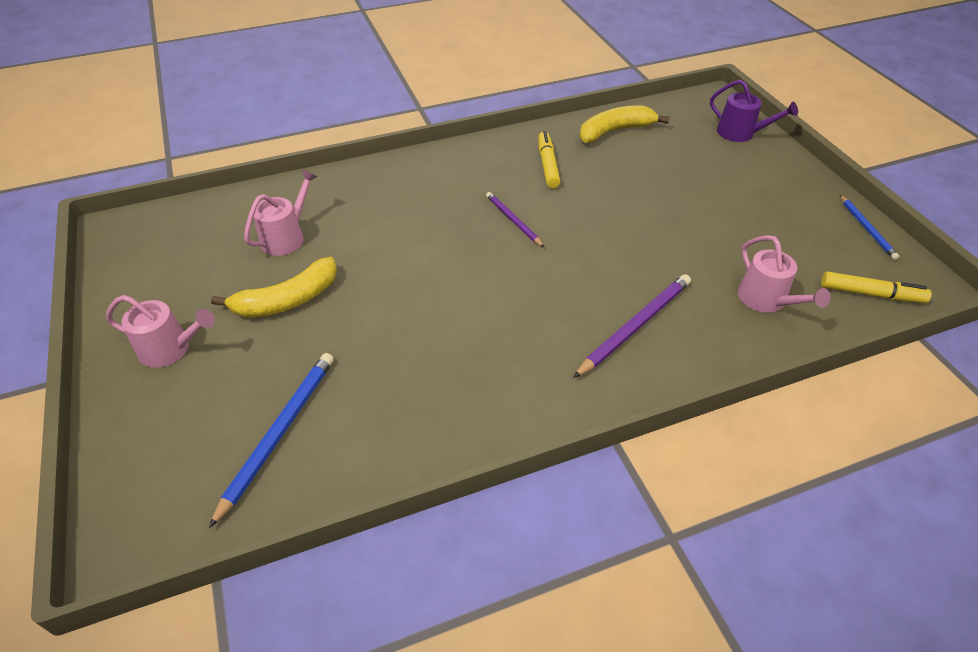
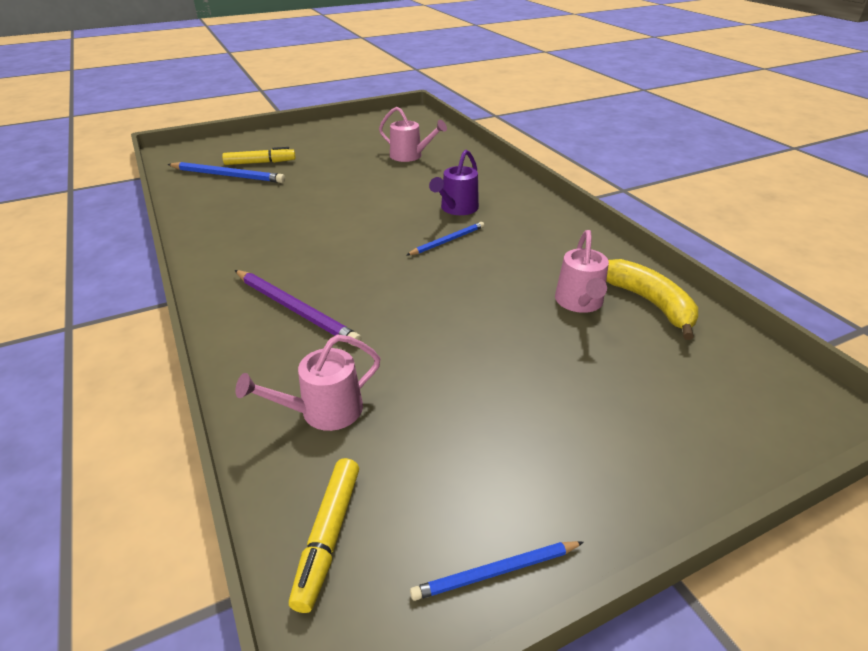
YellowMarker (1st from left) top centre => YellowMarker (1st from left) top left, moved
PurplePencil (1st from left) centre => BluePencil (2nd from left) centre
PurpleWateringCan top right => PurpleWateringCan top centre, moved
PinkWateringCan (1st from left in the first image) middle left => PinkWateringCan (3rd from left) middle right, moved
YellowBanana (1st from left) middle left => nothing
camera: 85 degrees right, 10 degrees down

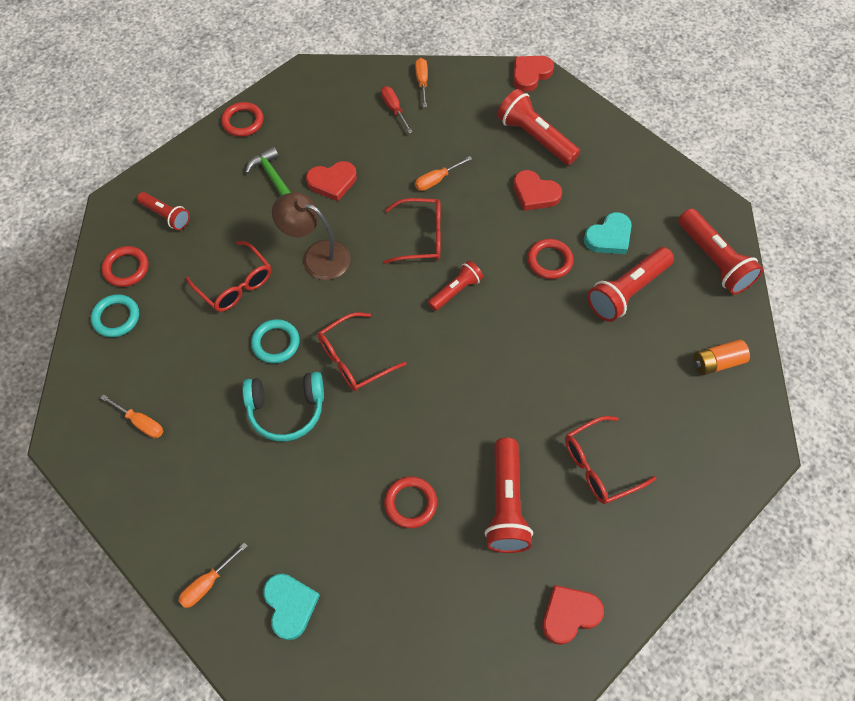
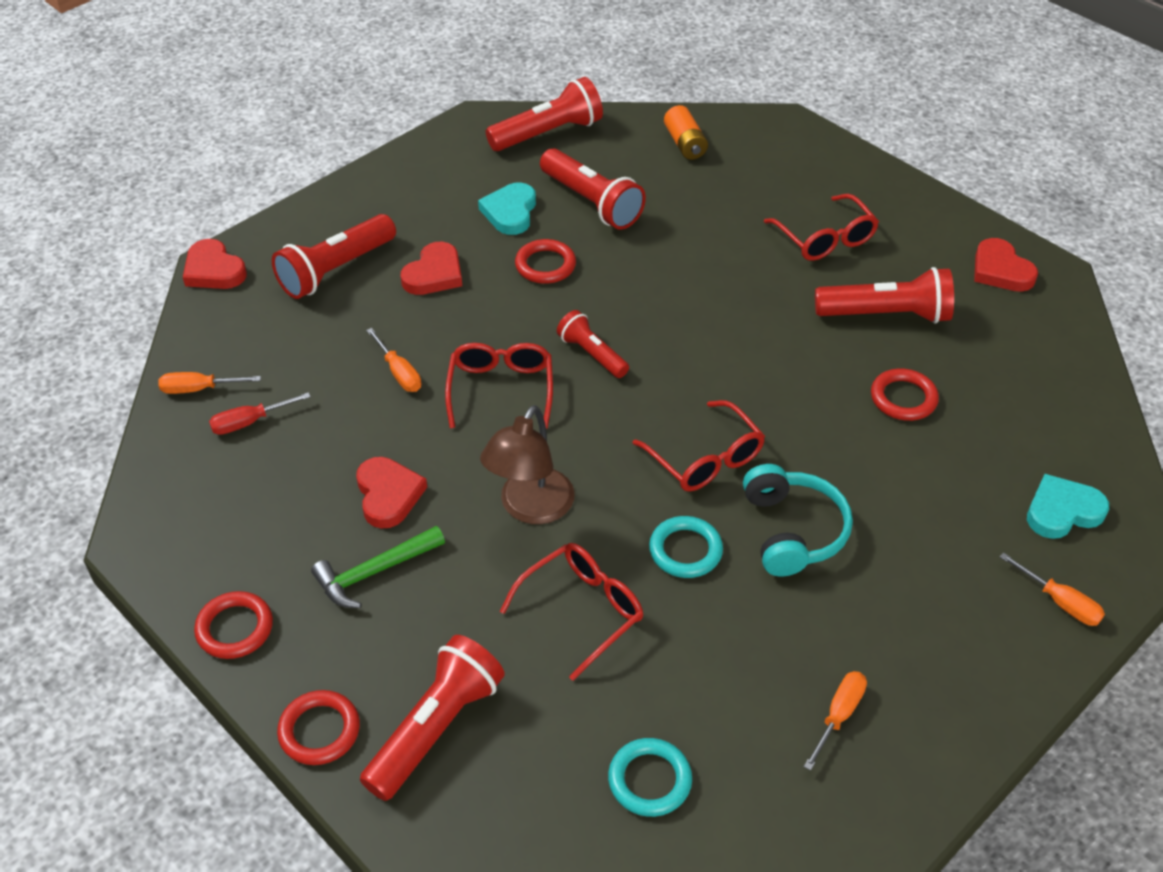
RedRing (1st from left in the first image) middle left => RedRing (2nd from left) bottom left, moved
RedFlashlight (1st from left in the first image) top left => RedFlashlight (2nd from left) bottom centre, x1.64
TurquoiseHeart (2nd from left in the first image) top right => TurquoiseHeart (1st from left) top centre, 135 degrees counterclockwise
camera: 90 degrees left, 15 degrees down

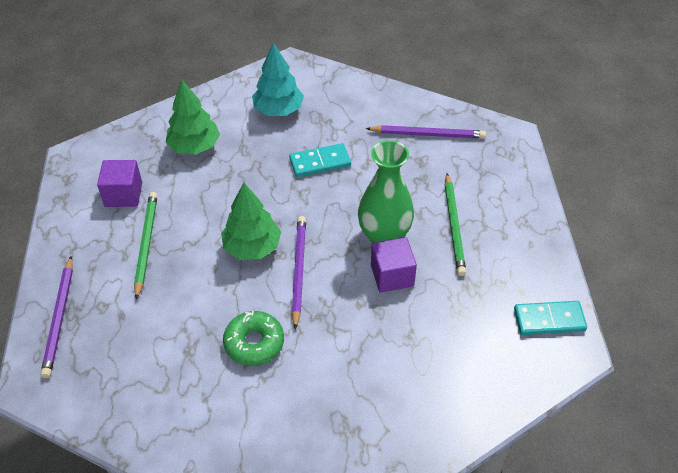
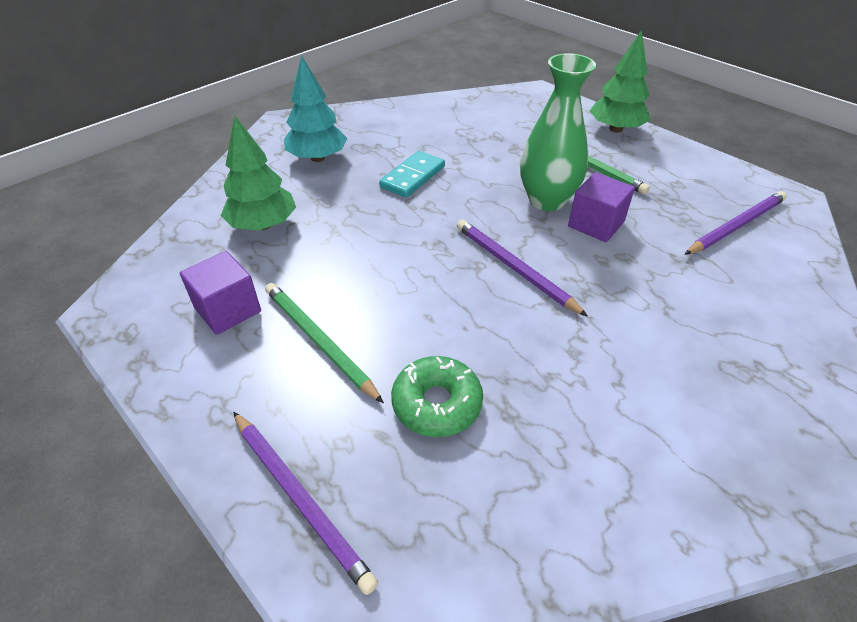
GreenDonut bottom centre => GreenDonut centre, moved
GreenTree (2nd from left) centre => GreenTree (2nd from left) top right, moved
PurplePencil (3rd from left) top centre => PurplePencil (3rd from left) middle right, moved
TurquoiseDomino (2nd from left) bottom right => nothing
camera: 40 degrees left, 5 degrees down

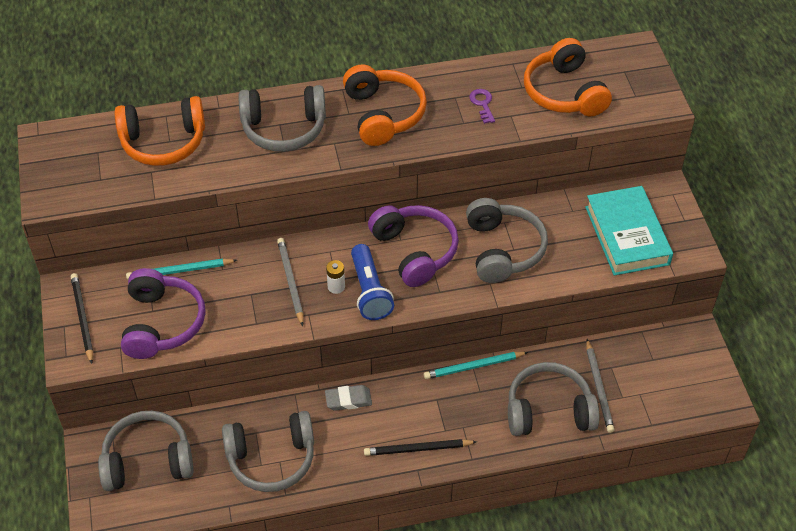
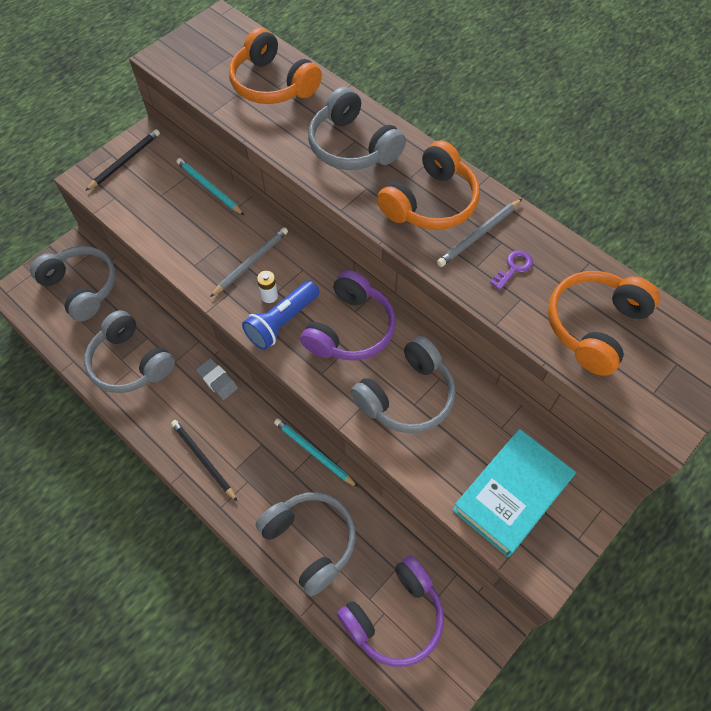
PurpleHeadphones (1st from left in the first image) middle left => PurpleHeadphones (2nd from left) bottom centre, moved
GreyPencil (2nd from left) bottom right => GreyPencil (2nd from left) top right, moved
camera: 55 degrees right, 10 degrees up

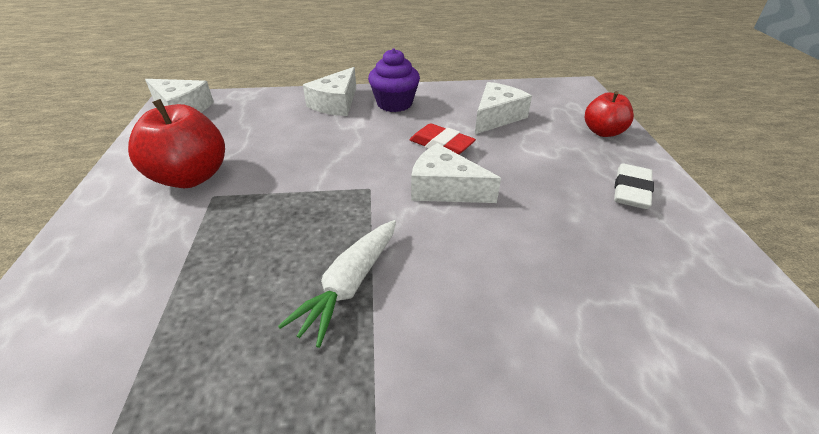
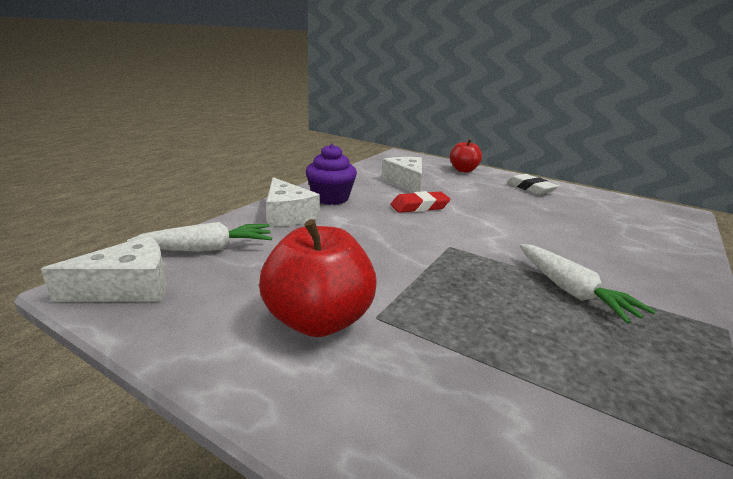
nothing => WhiteCarrot (1st from left) middle left
WhiteCheese (3rd from left) centre => nothing
camera: 55 degrees left, 15 degrees down

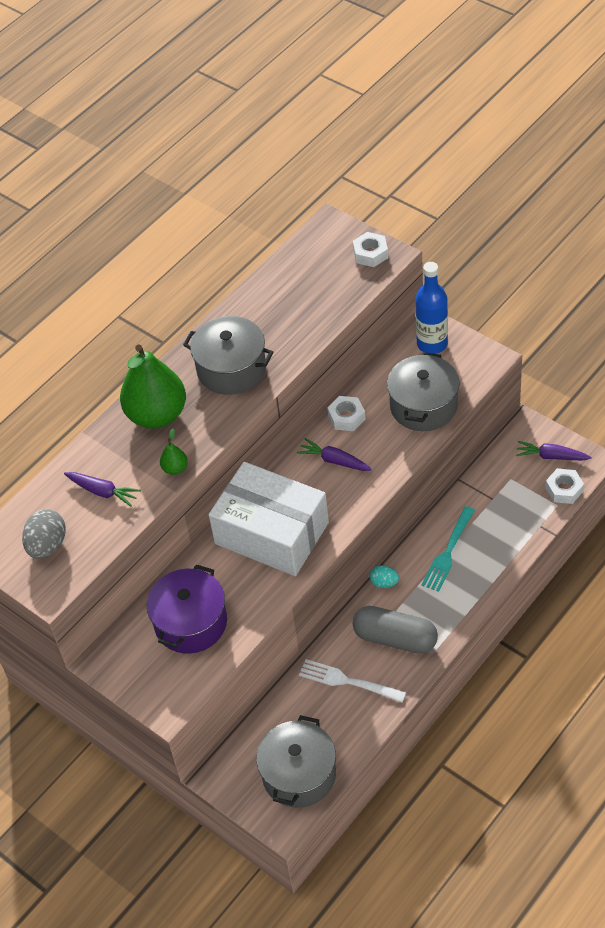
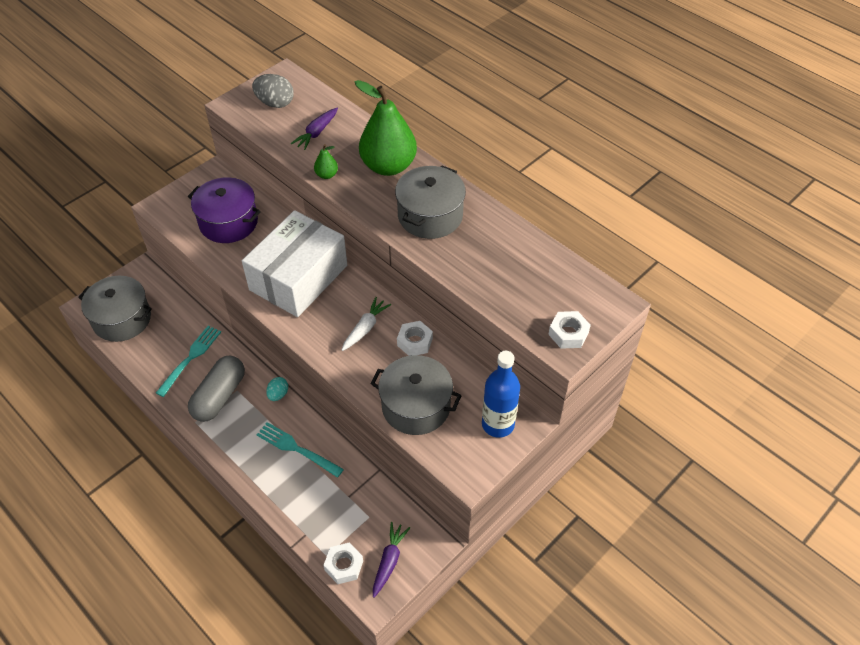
WhiteFork bottom centre => TurquoiseFork (1st from left) middle left
PurpleCarrot (2nd from left) centre => WhiteCarrot centre
camera: 90 degrees right, 0 degrees up

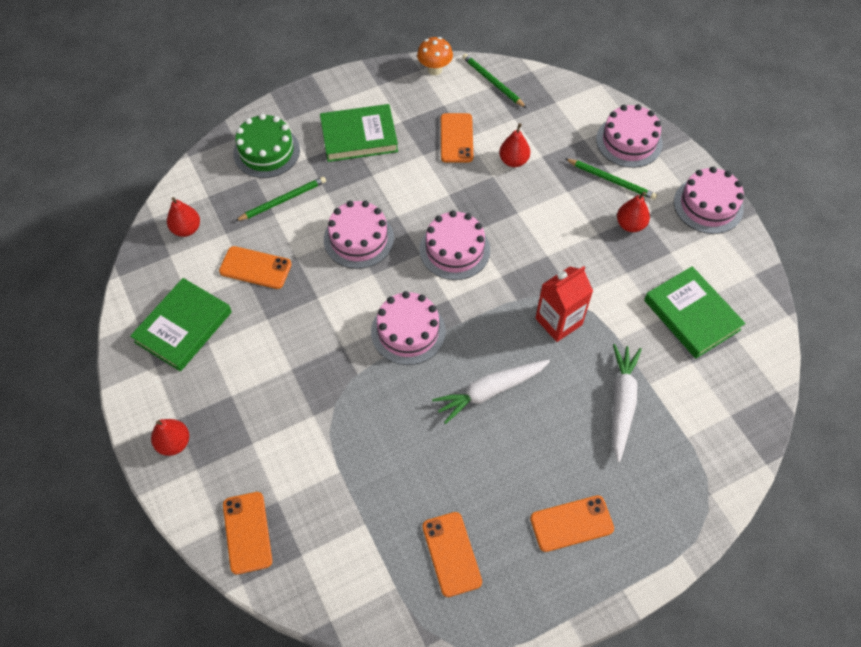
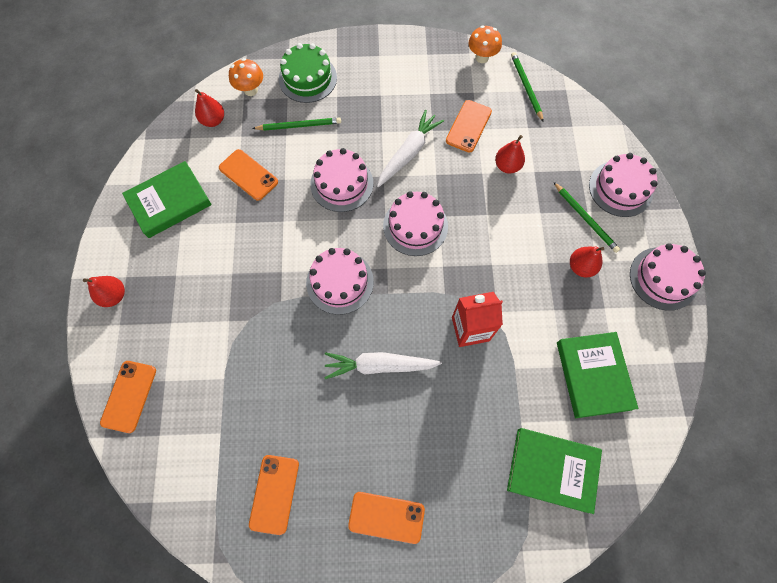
nothing => OrangeMushroom (1st from left) top left
WhiteCarrot (2nd from left) middle right => WhiteCarrot (2nd from left) top centre, moved
GreenBook (2nd from left) top centre => GreenBook (2nd from left) bottom right, moved
camera: 25 degrees right, 10 degrees up

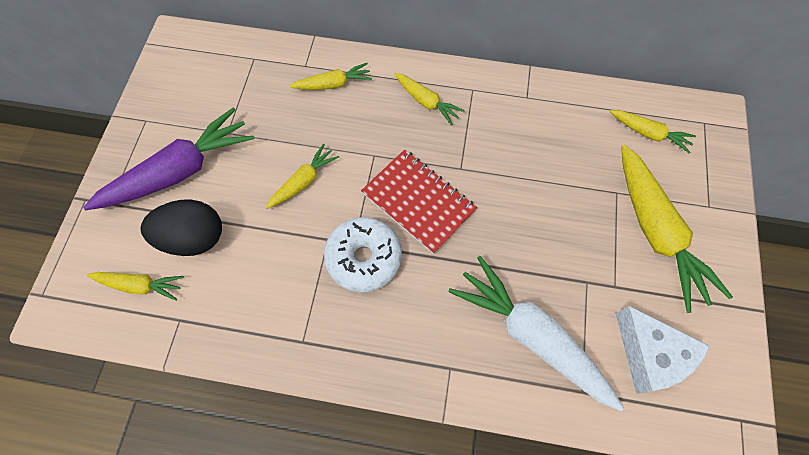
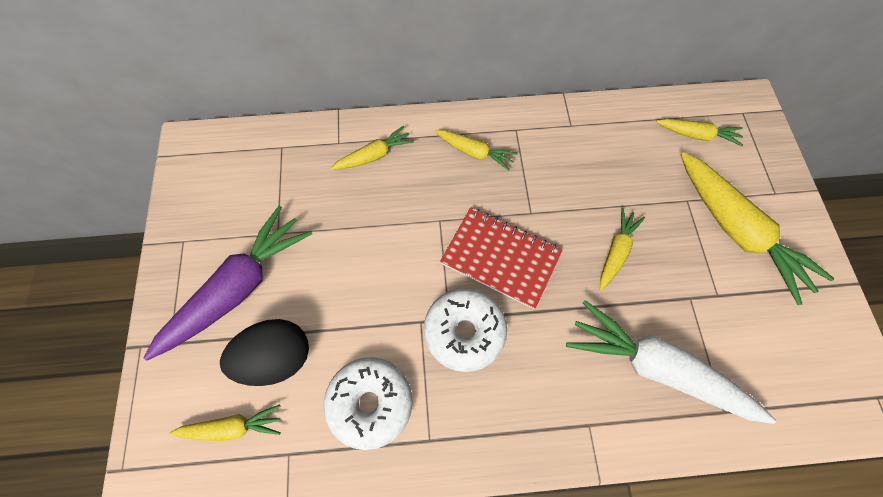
nothing => WhiteDonut (1st from left) bottom centre
YellowCarrot (2nd from left in the first image) centre => YellowCarrot (4th from left) middle right, moved
WhiteCheese bottom right => nothing
camera: 15 degrees left, 0 degrees up

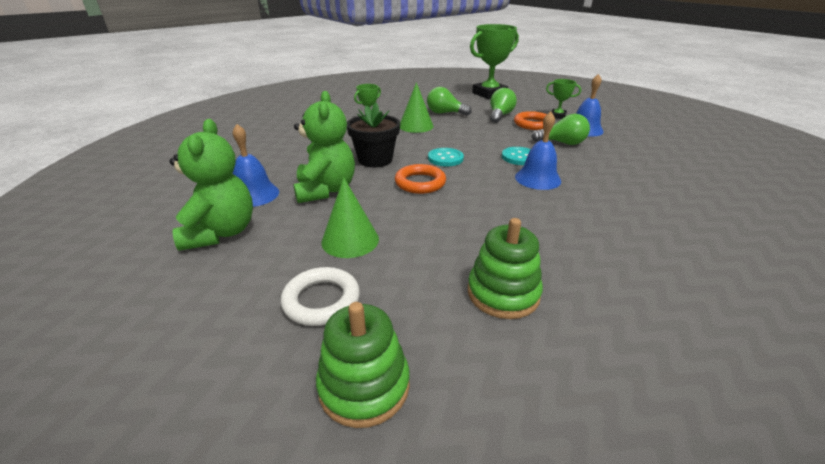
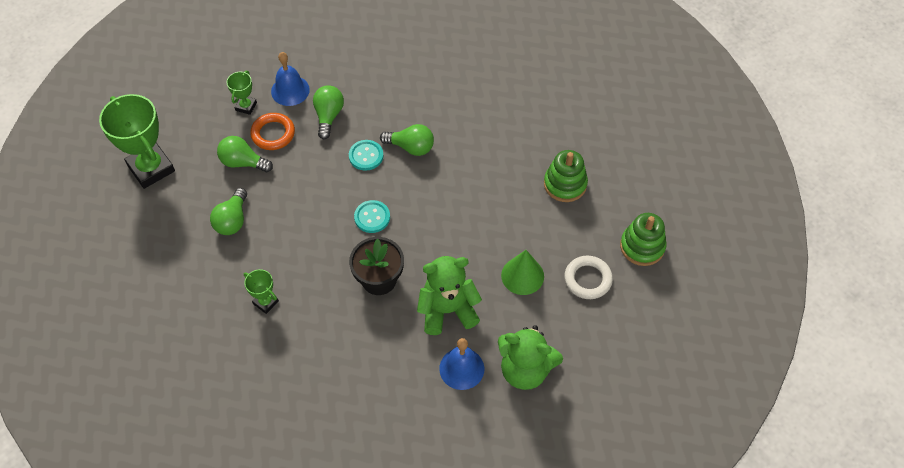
BlueBell (2nd from left) top centre => GreenLightBulb (4th from left) top centre
GreenTeddyBear (1st from left in the first image) middle left => GreenTeddyBear (2nd from left) bottom centre, 150 degrees counterclockwise
OrangeRing (1st from left) centre => nothing
GreenCone (2nd from left) top centre => nothing
camera: 95 degrees left, 25 degrees up

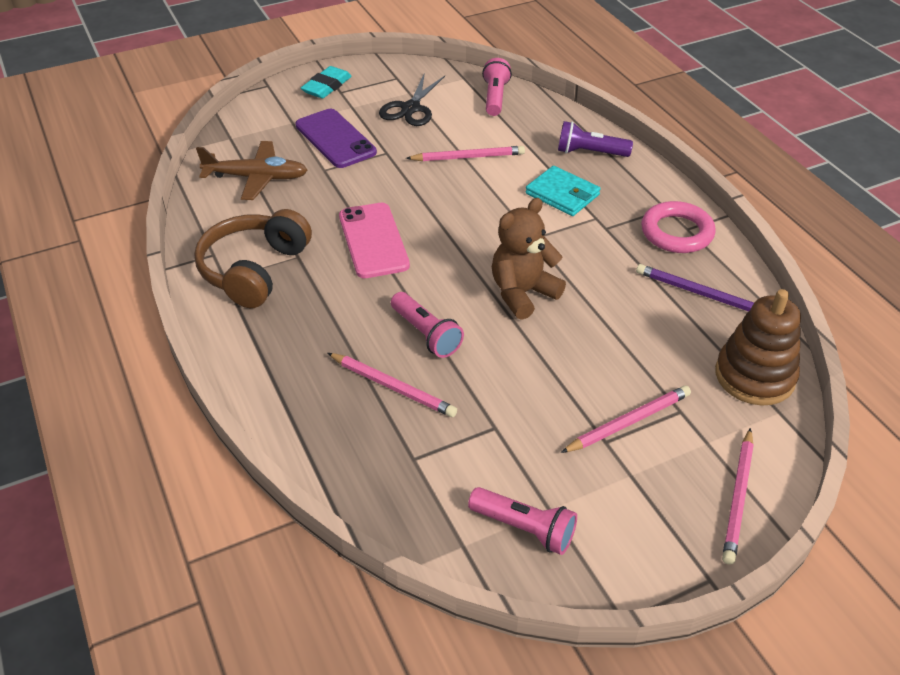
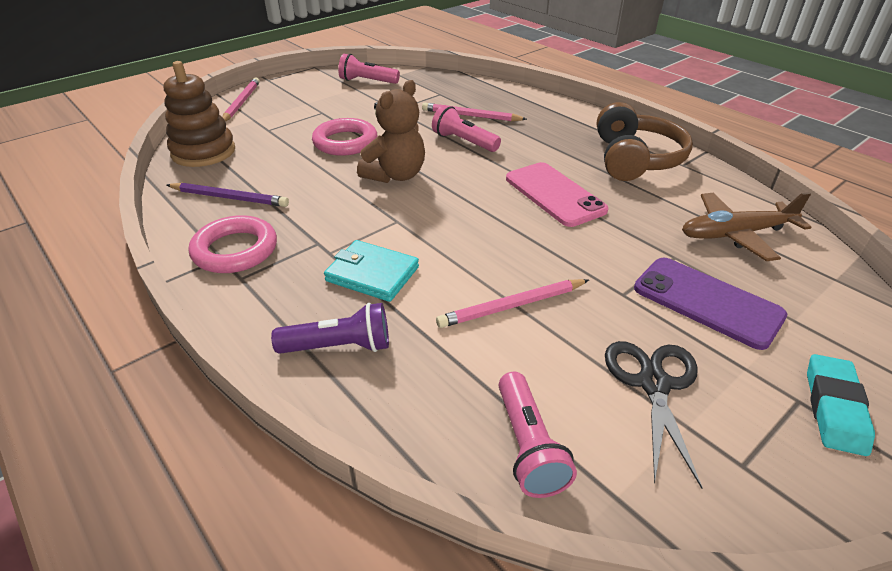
nothing => PinkRing (2nd from left) top centre
PinkPencil (3rd from left) middle right => nothing
camera: 165 degrees right, 5 degrees down

